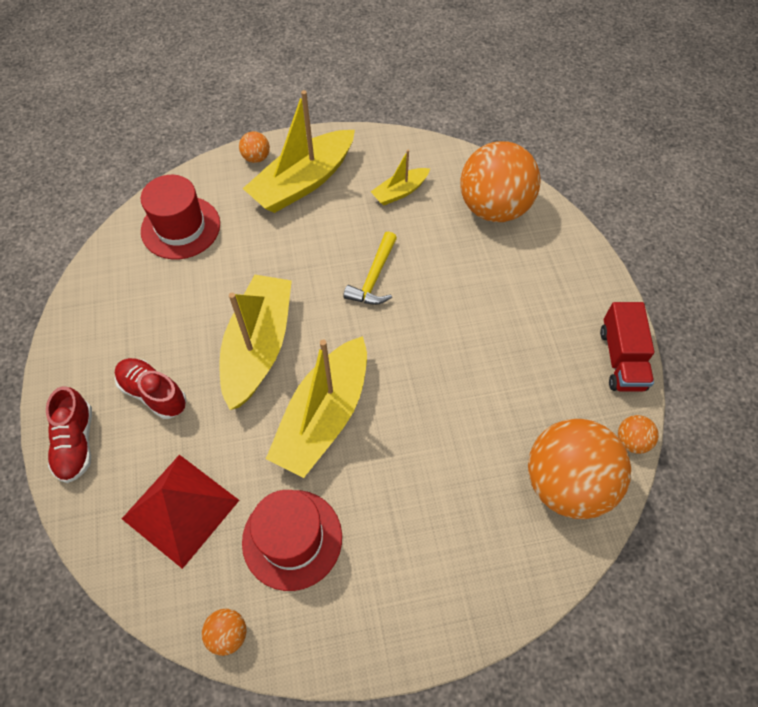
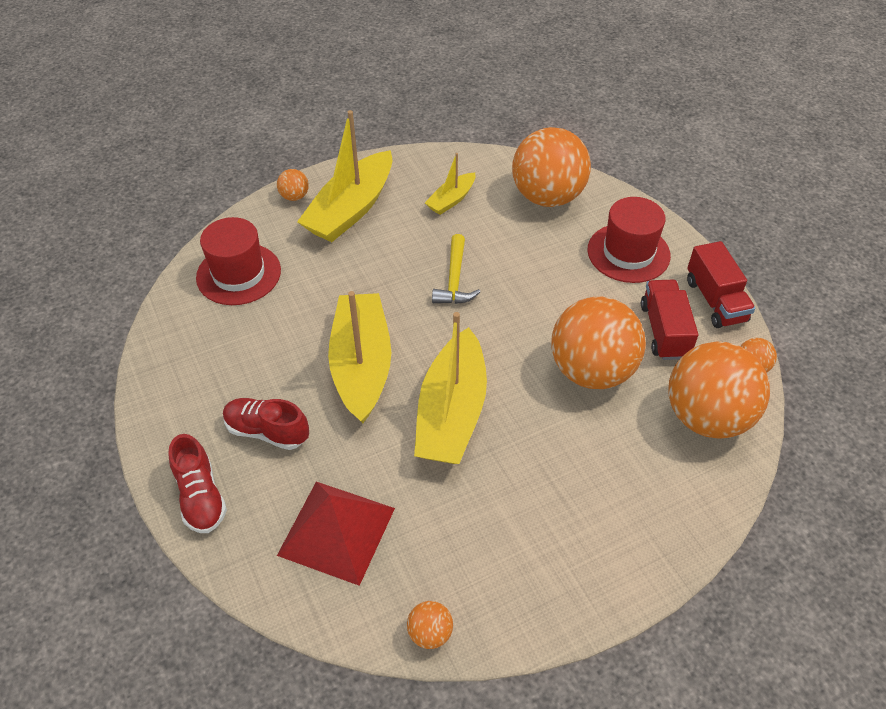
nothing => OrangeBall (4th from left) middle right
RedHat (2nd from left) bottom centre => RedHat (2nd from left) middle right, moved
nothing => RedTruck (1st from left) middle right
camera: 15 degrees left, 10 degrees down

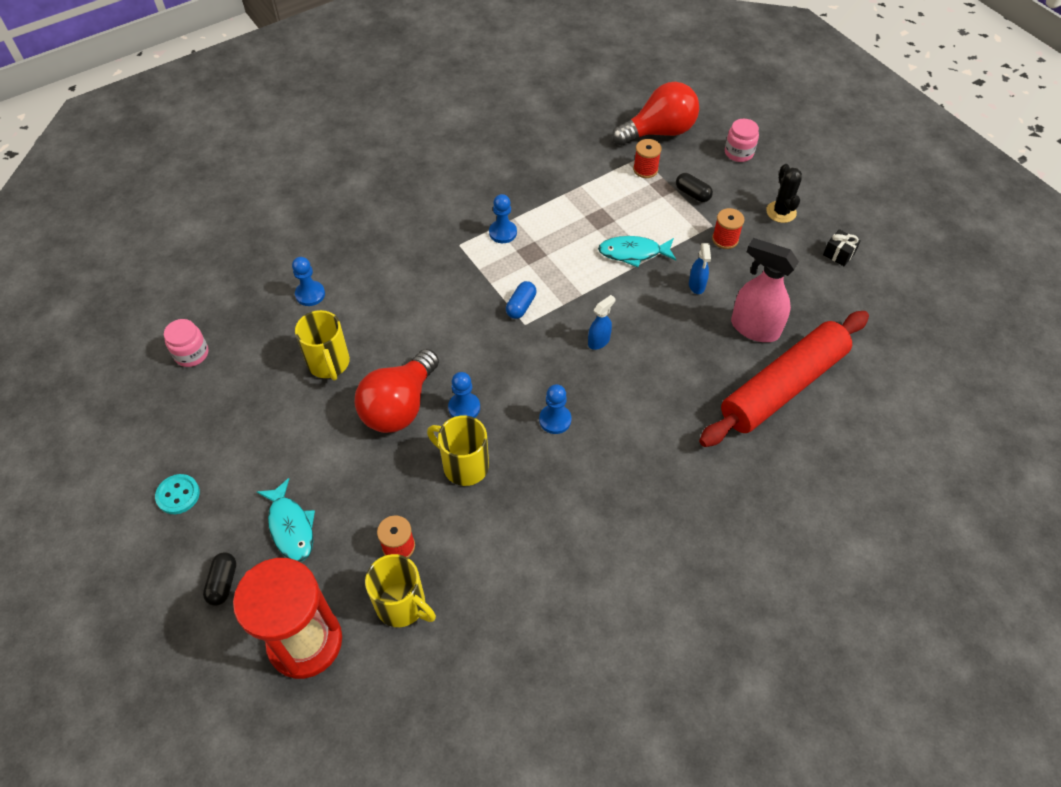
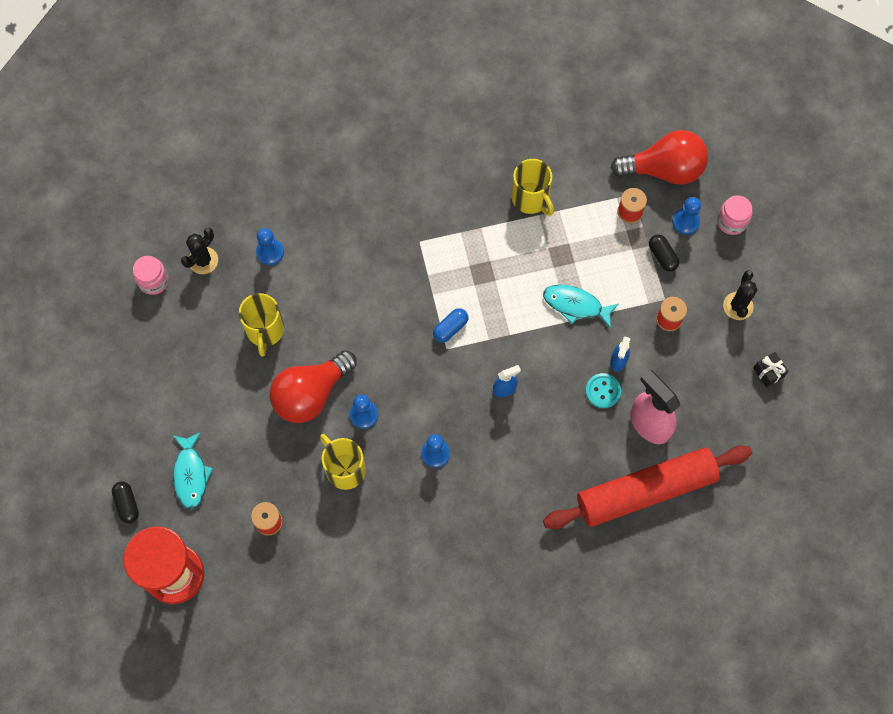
BlackCapsule (1st from left) bottom left, 45 degrees counterclockwise
nothing => BlackCactus (1st from left) middle left
YellowMug (2nd from left in the first image) bottom centre => YellowMug (3rd from left) top centre, moved
TurquoiseButton middle left => TurquoiseButton middle right, moved
BluePawn (3rd from left in the first image) top centre => BluePawn (4th from left) top right, moved
camera: 20 degrees right, 15 degrees up

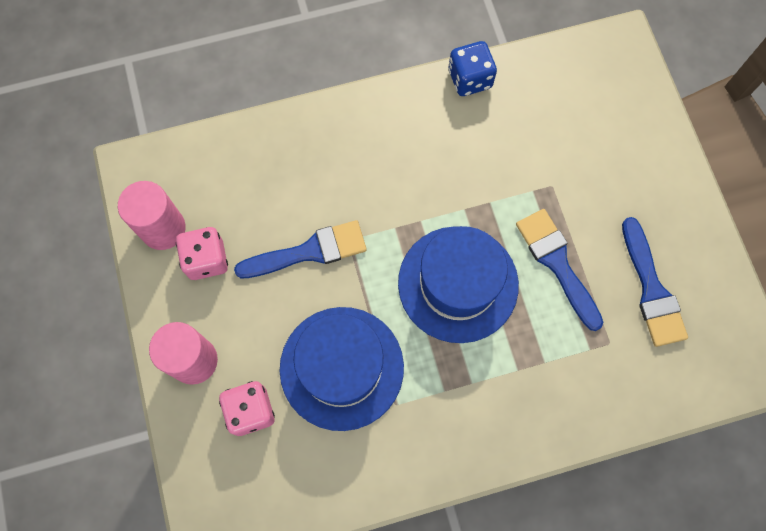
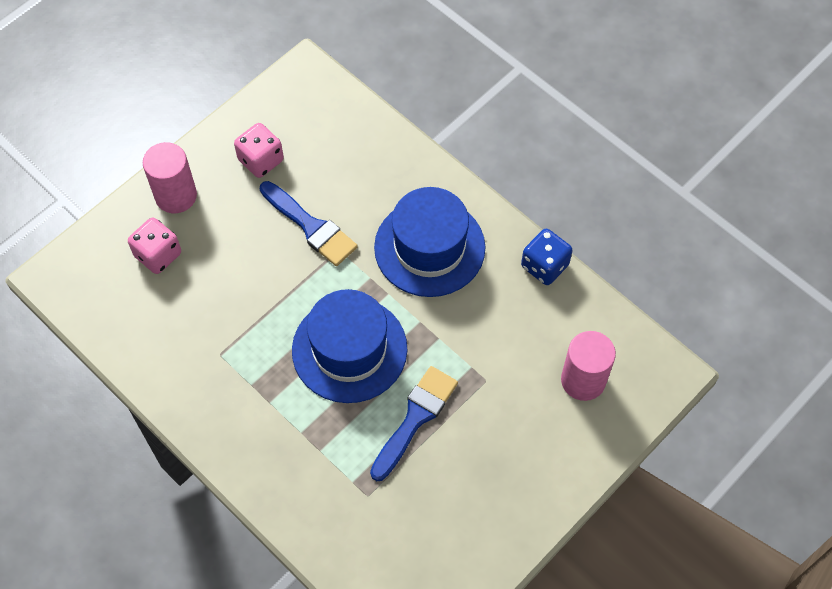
BlueHat (1st from left in the first image) bottom centre => BlueHat (2nd from left) centre, moved
PinkCylinder (1st from left in the first image) middle left => PinkCylinder (2nd from left) middle right, moved
BlueBrush (3rd from left) middle right => nothing
camera: 60 degrees right, 10 degrees down

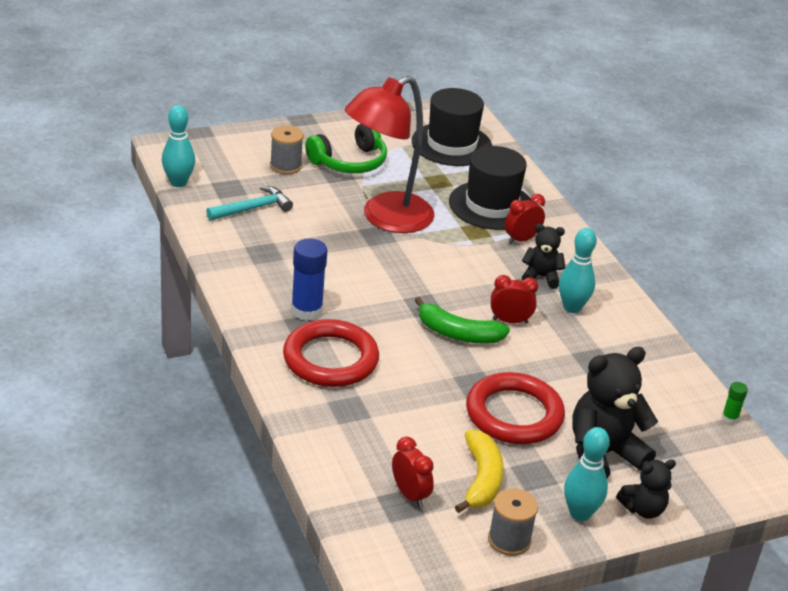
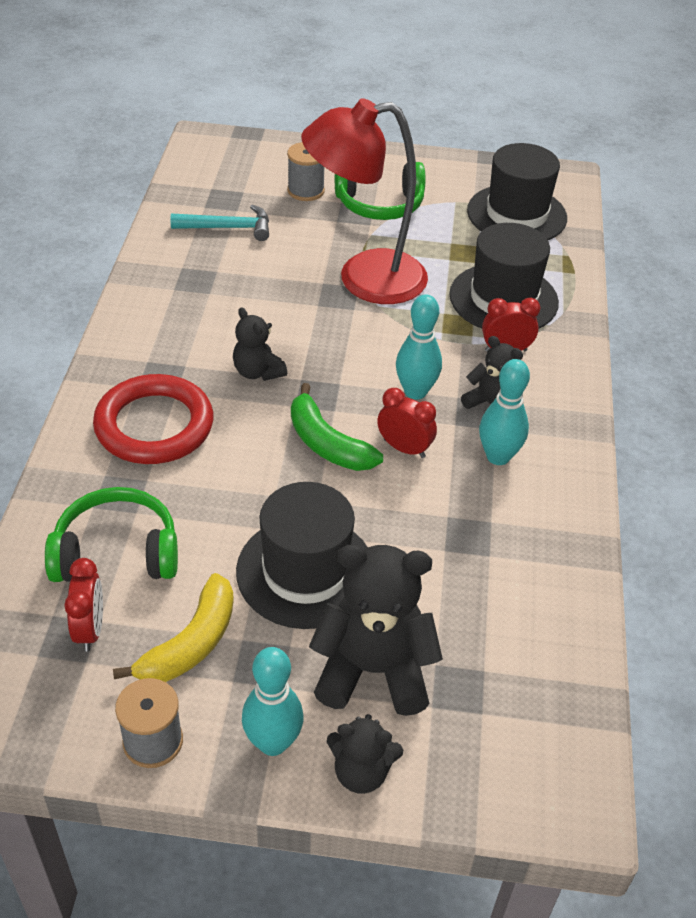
nothing => GreenHeadphones (1st from left) middle left
nothing => BlackTeddyBear (1st from left) centre
RedRing (2nd from left) bottom centre => BlackHat (1st from left) centre
TurquoiseBowlingPin (1st from left in the first image) top left => TurquoiseBowlingPin (2nd from left) centre, moved
BlueGlueStick centre => nothing
GreenGlueStick bottom right => nothing
camera: 30 degrees right, 10 degrees up

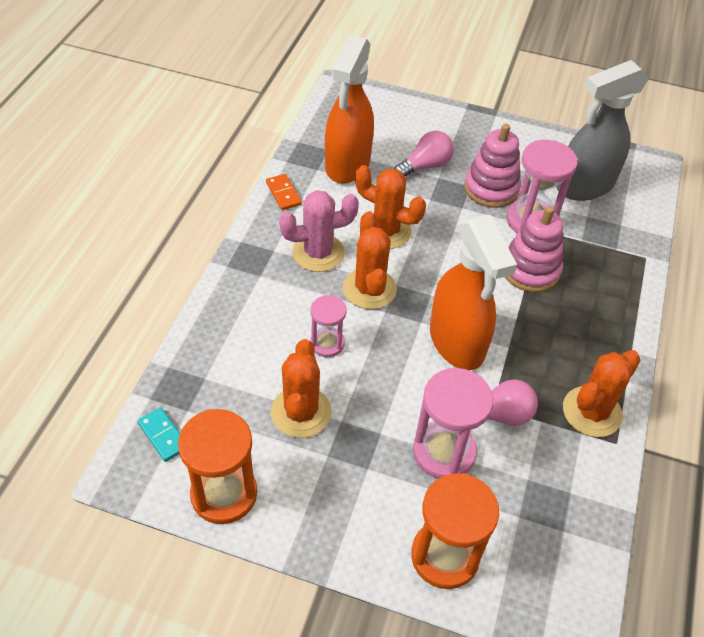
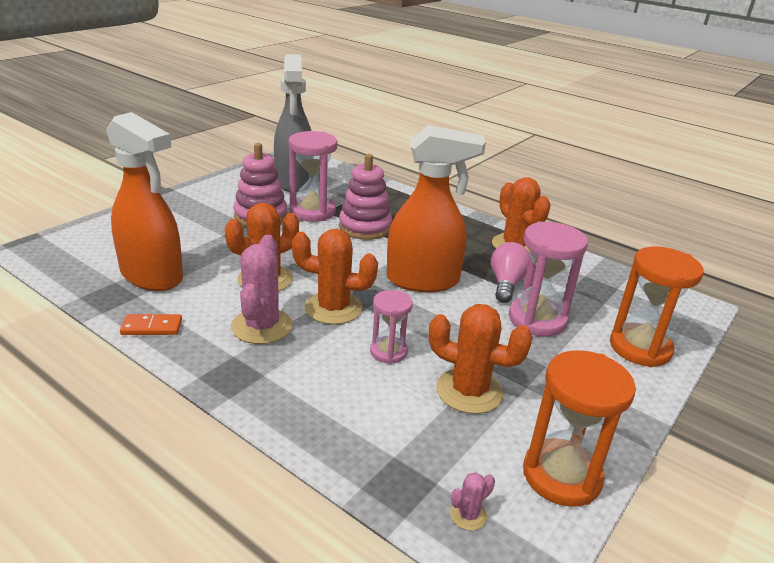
TurquoiseDomino bottom left => PinkCactus (2nd from left) bottom centre
PinkLightBulb (1st from left) top centre => nothing
camera: 70 degrees left, 20 degrees down

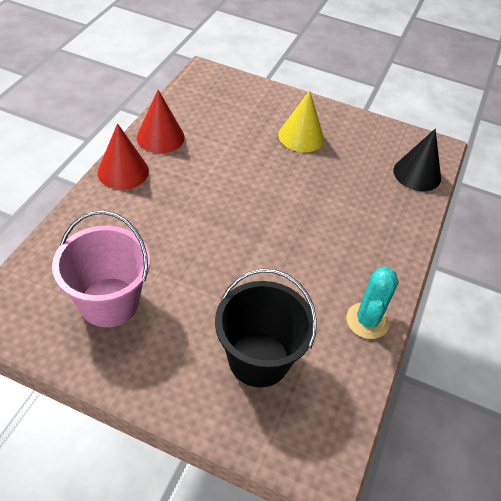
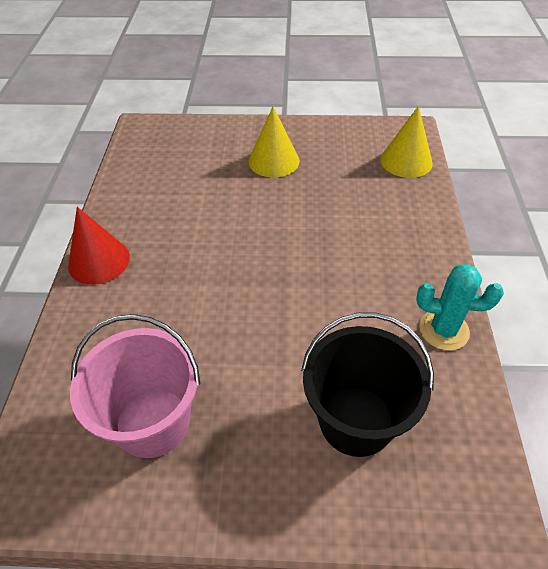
BlackCone top right => YellowCone (2nd from left) top right
TurquoiseCactus middle right, 75 degrees counterclockwise
RedCone (2nd from left) top left => nothing
camera: 15 degrees left, 0 degrees up

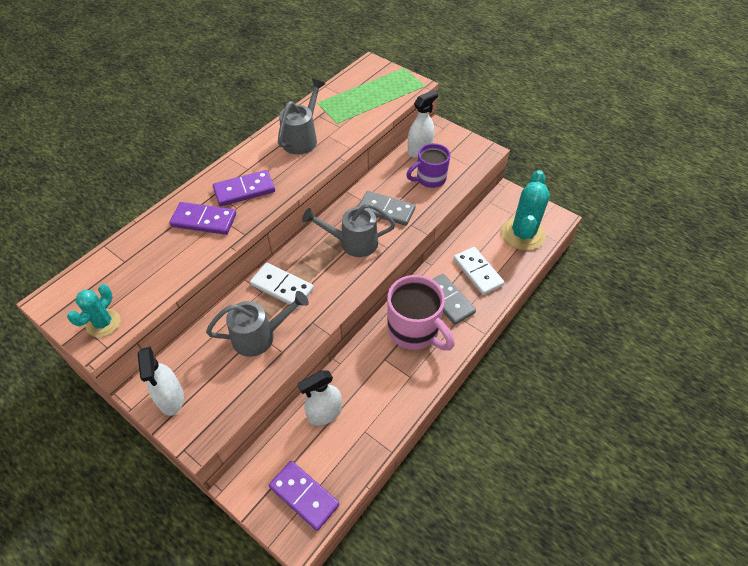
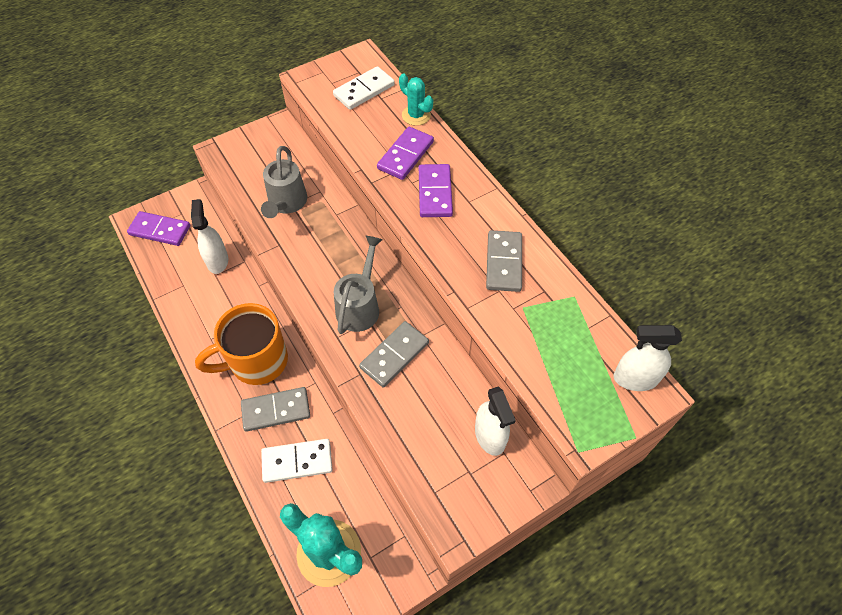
PurpleDomino (3rd from left in the first image) bottom centre => PurpleDomino (1st from left) middle left, 45 degrees clockwise
PinkMug centre => OrangeMug middle left
WhiteDomino (1st from left in the first image) centre => WhiteDomino (2nd from left) top centre, moved
TurquoiseCactus (1st from left in the first image) middle left => TurquoiseCactus (2nd from left) top centre, moved
GreyWateringCan (2nd from left) top centre => GreyDomino (3rd from left) centre
WhiteSprayBottle (1st from left in the first image) bottom left => WhiteSprayBottle (3rd from left) middle right, moved
PurpleMug top centre => nothing
camera: 110 degrees right, 5 degrees up

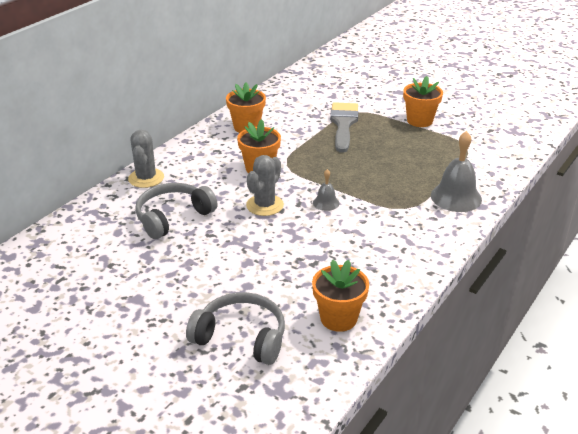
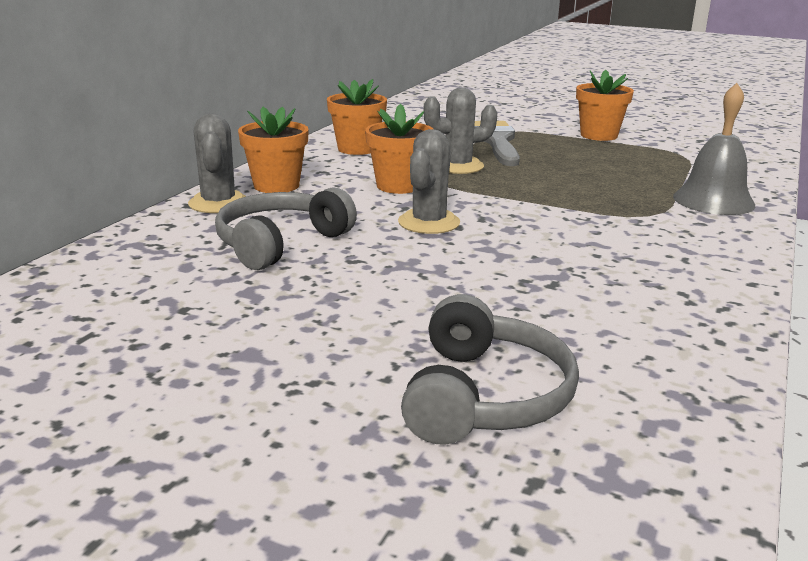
OrangeFlowerPot (3rd from left in the first image) bottom centre => OrangeFlowerPot (1st from left) top centre, moved
GreyHeadphones (2nd from left) bottom centre => GreyHeadphones (2nd from left) centre, 90 degrees clockwise
nothing => GreyCactus (3rd from left) top centre
GreyBell (1st from left) centre => nothing
camera: 10 degrees left, 10 degrees down

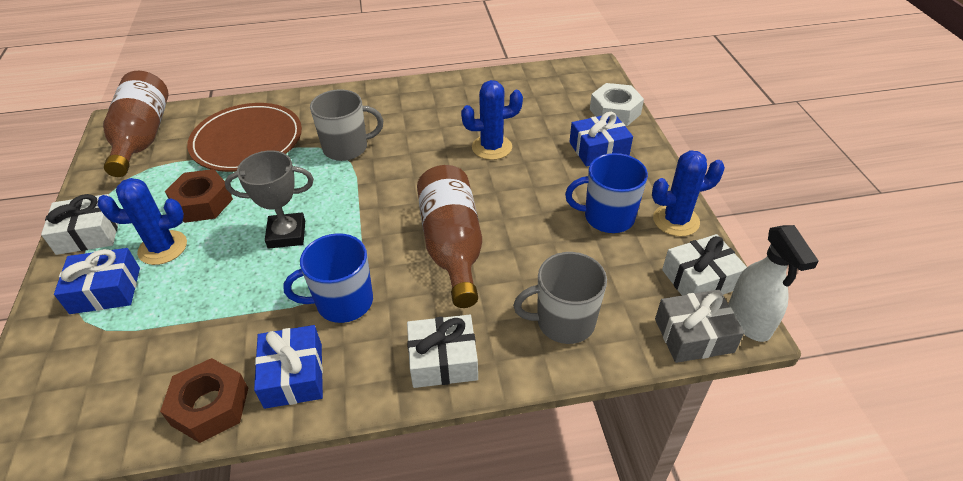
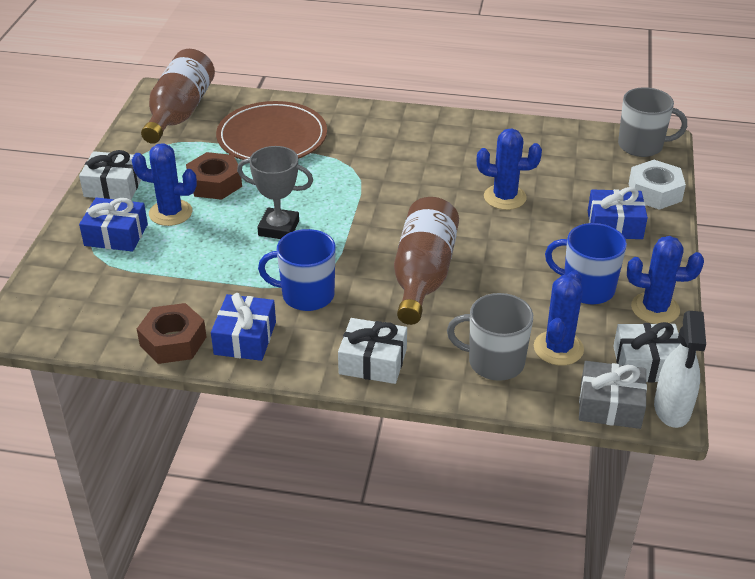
nothing => BlueCactus (3rd from left) middle right
GreyMug (1st from left in the first image) top centre => GreyMug (2nd from left) top right, moved
camera: 20 degrees right, 5 degrees down

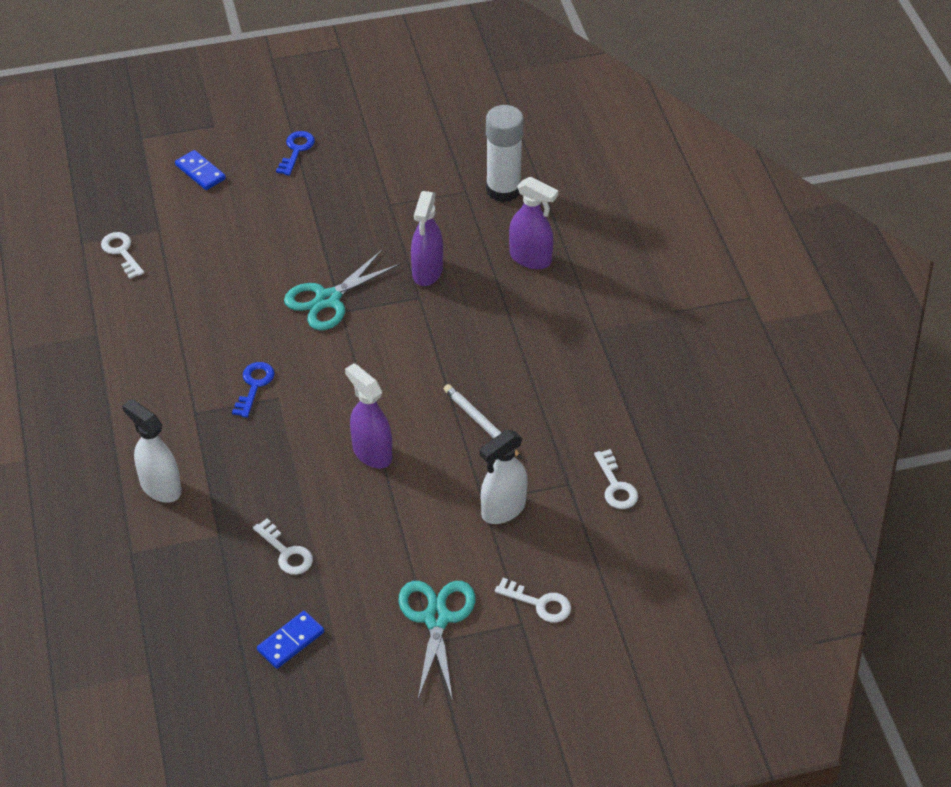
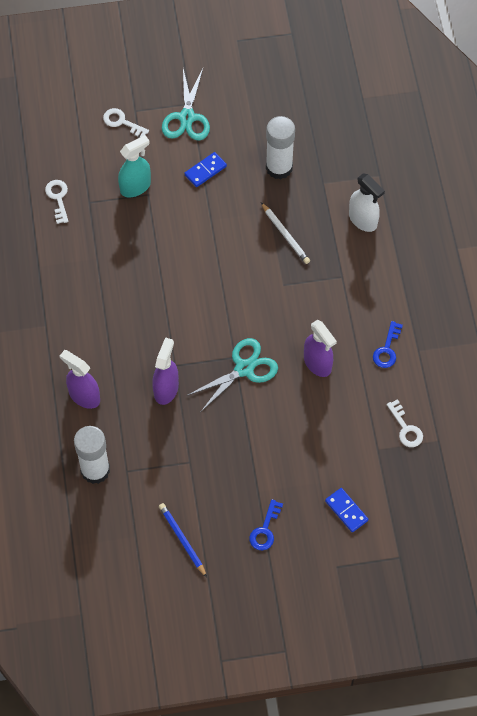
WhiteSprayBottle (2nd from left) centre => TurquoiseSprayBottle top left
nothing => BluePencil bottom centre
BlueDomino (2nd from left in the first image) bottom left => BlueDomino (1st from left) top centre, moved
WhitePencil centre => WhitePencil top centre, moved
WhiteKey (2nd from left) bottom left => WhiteGlueStick (2nd from left) top centre
PurpleSprayBottle (1st from left in the first image) centre => PurpleSprayBottle (3rd from left) middle right, moved
BlueKey (1st from left in the first image) middle left => BlueKey (2nd from left) middle right, moved
camera: 175 degrees left, 15 degrees up

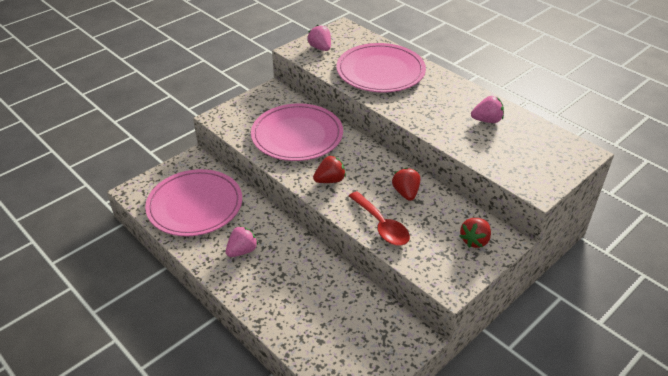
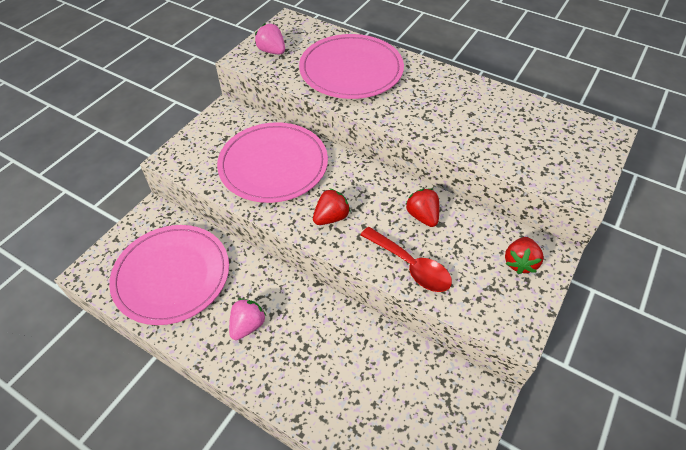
PinkStrawberry (3rd from left) top right => nothing
camera: 15 degrees left, 10 degrees up

